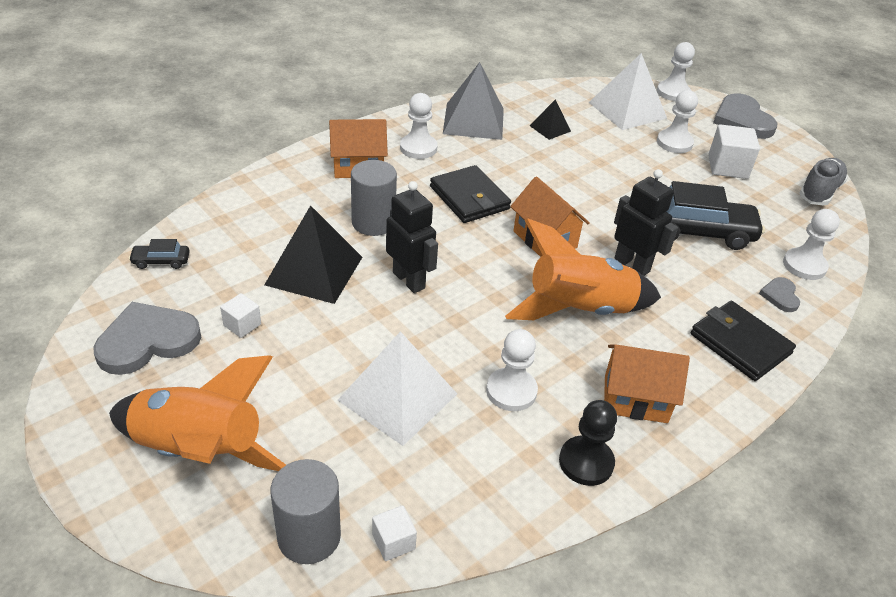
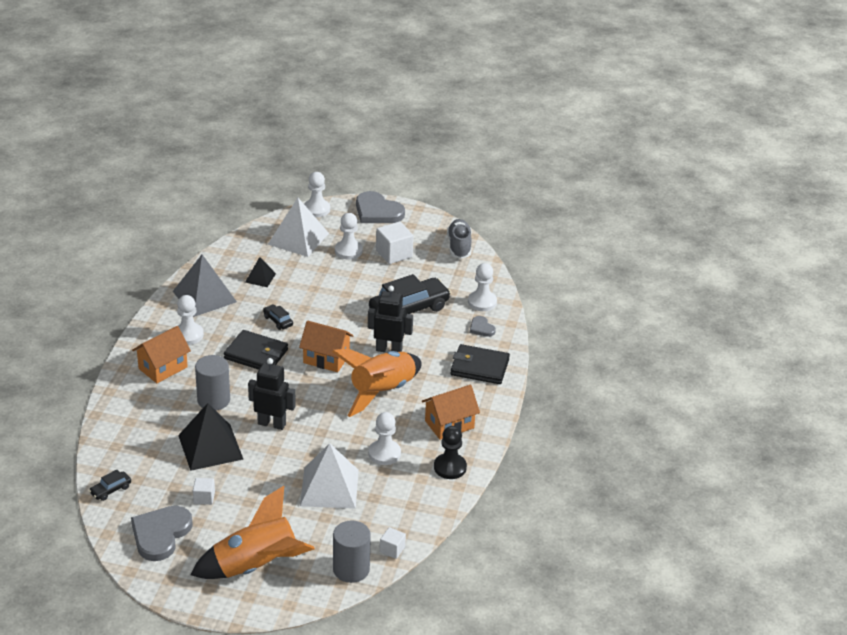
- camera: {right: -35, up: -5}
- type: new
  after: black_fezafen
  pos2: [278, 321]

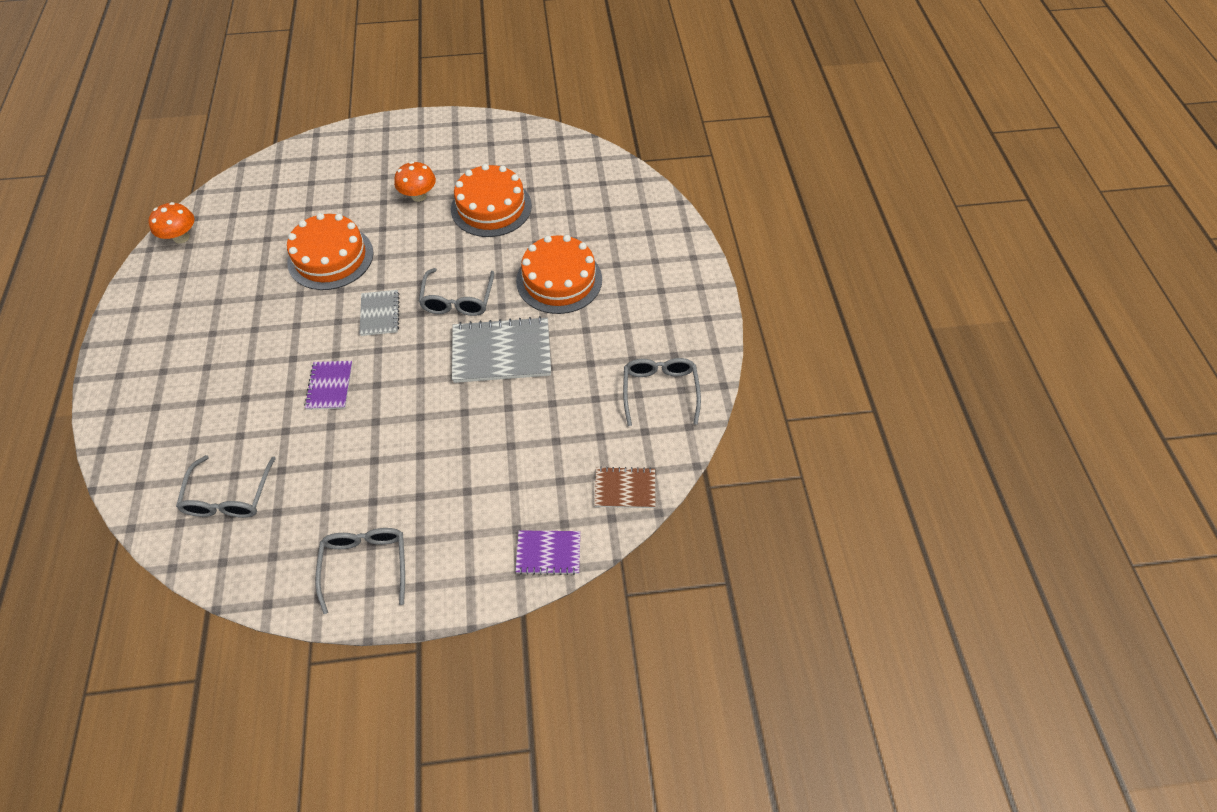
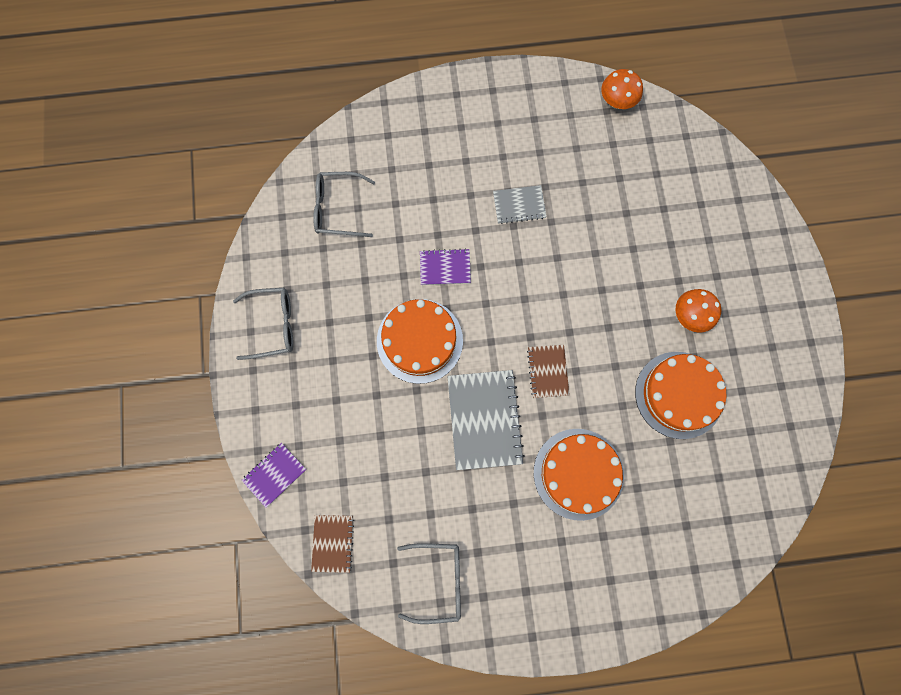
- camera: {right: 90, up: 20}
- type: shifted
  before: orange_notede
  pos1: [330, 257]
  pos2: [419, 341]
- type: shifted
  before: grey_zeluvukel
  pos1: [380, 314]
  pos2: [519, 205]
- type: swapped
  before: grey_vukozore
  after: brown_zeluvukel
  pos1: [458, 300]
  pos2: [547, 371]
- type: rotated
  before: purple_zeluvukel
  pos1: [548, 553]
  pos2: [274, 474]
  turn: 45

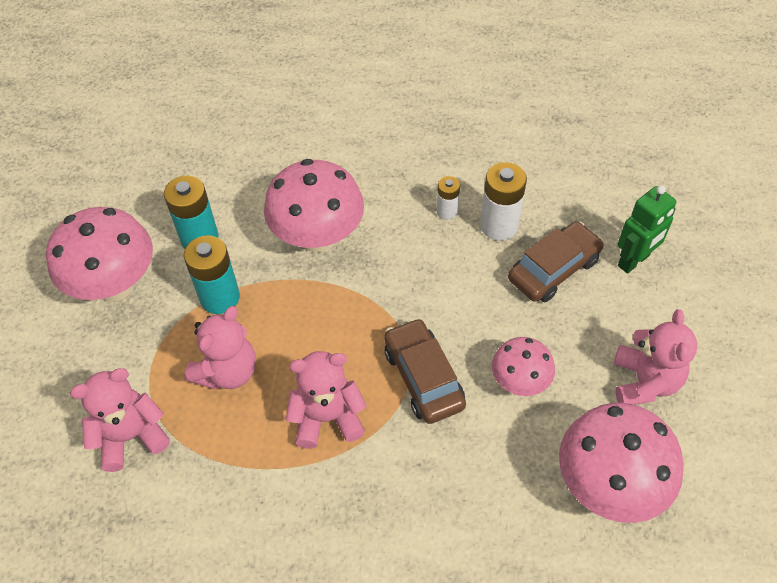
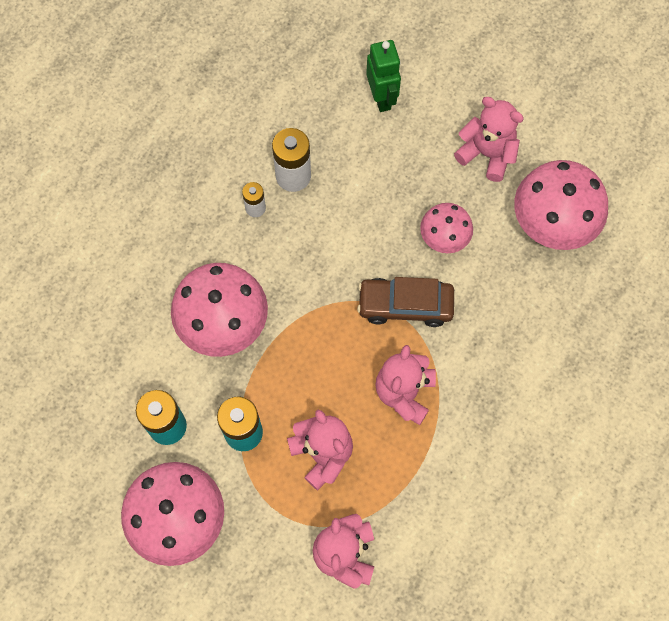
- camera: {right: -65, up: 15}
- type: gone
  before: brown_fezafen
  pos1: [553, 269]

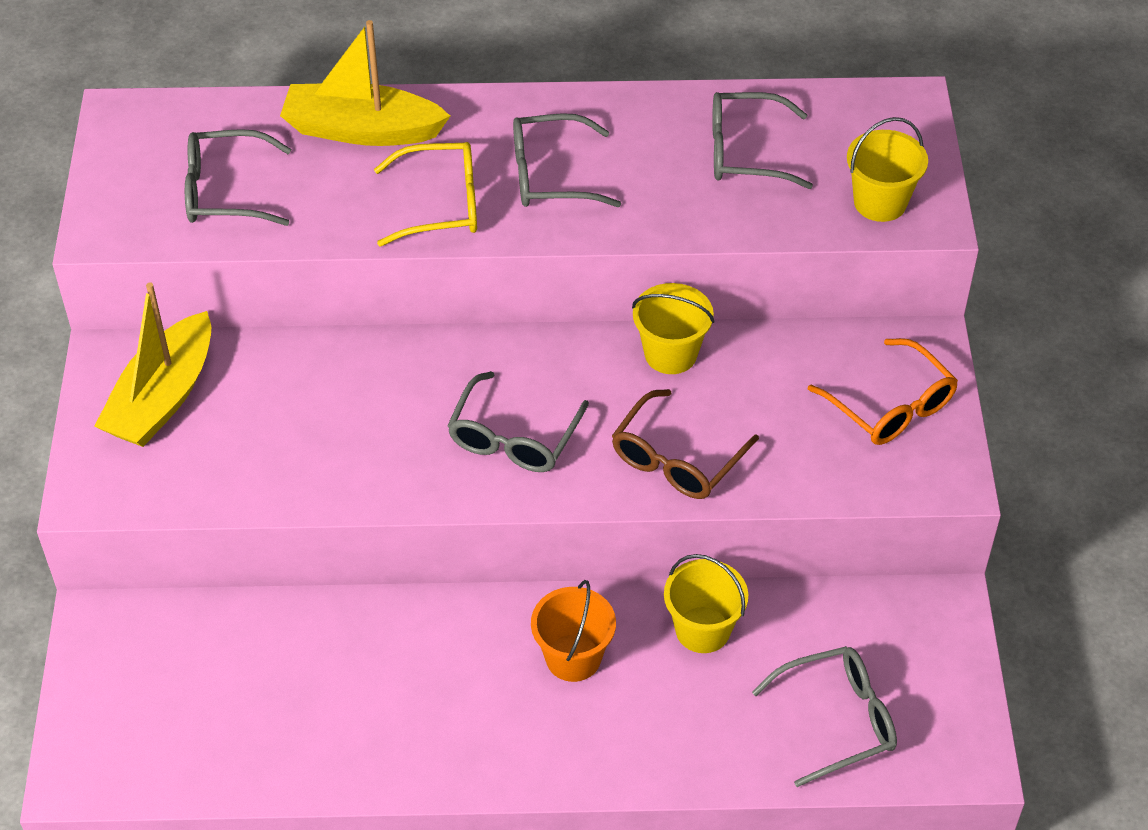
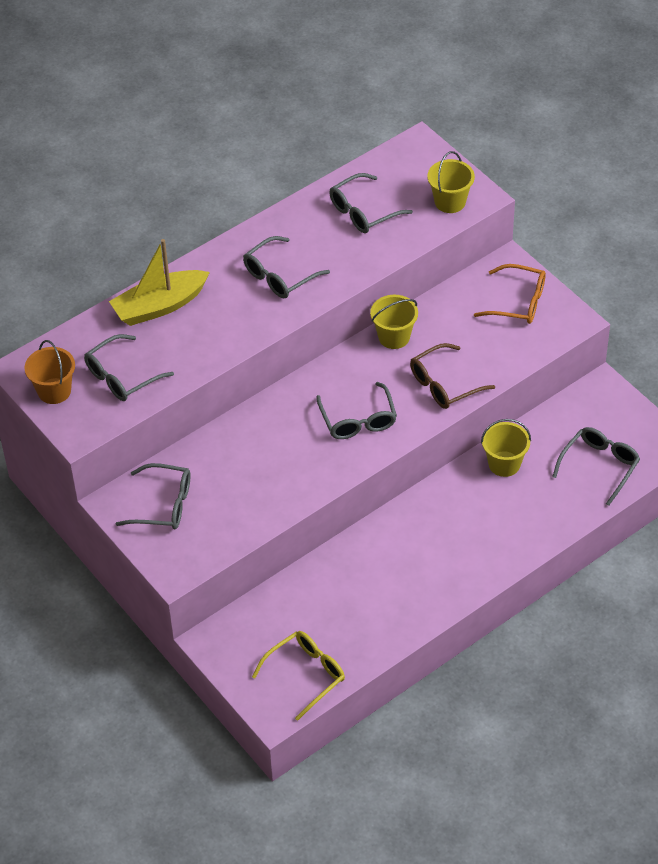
- camera: {right: -35, up: 0}
- type: swapped
  before: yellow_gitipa
  after: grey_vukozore
  pos1: [163, 397]
  pos2: [163, 505]
- type: shifted
  before: yellow_vukozore
  pos1: [441, 205]
  pos2: [306, 675]
- type: shifted
  before: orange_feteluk
  pos1: [573, 657]
  pos2: [54, 391]
- type: rotated
  before: brown_vukozore
  pos1: [677, 459]
  pos2: [444, 384]
  turn: 60

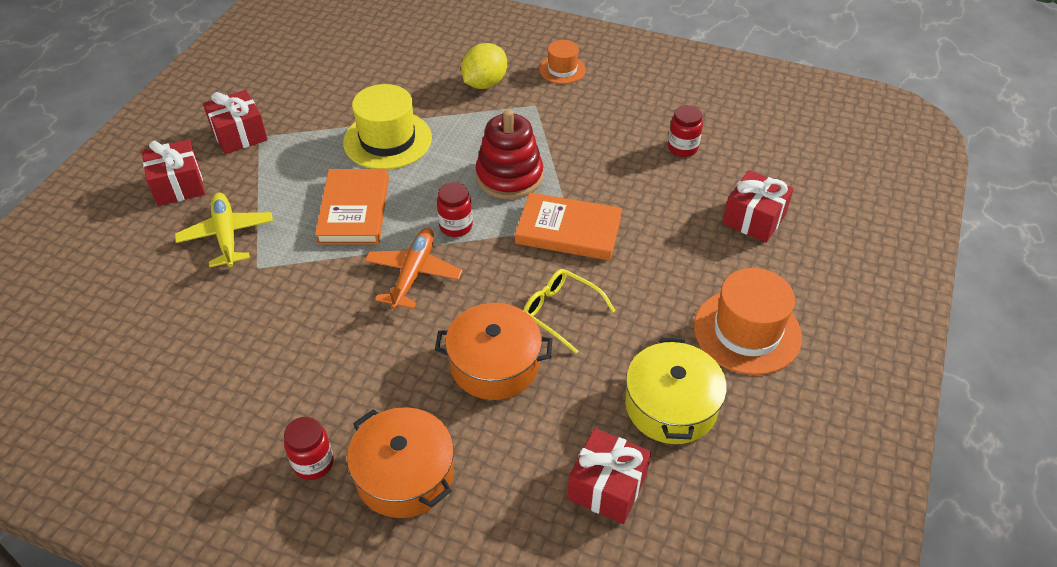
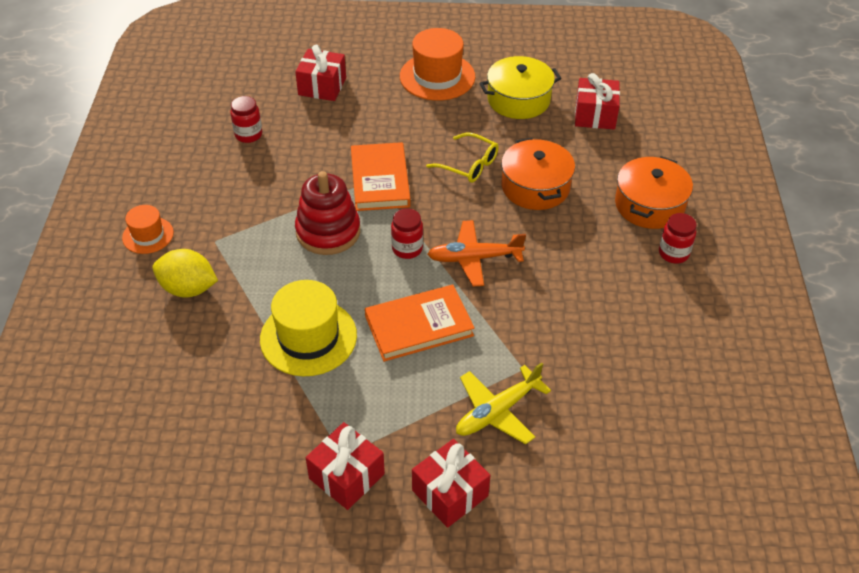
- camera: {right: -110, up: 0}
- type: rotated
  before: yellow_vukozore
  pos1: [561, 312]
  pos2: [468, 165]
  turn: -75

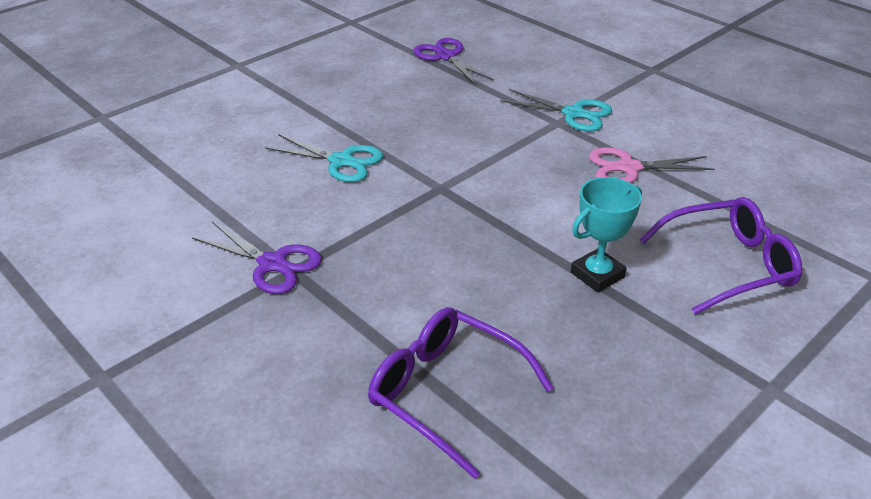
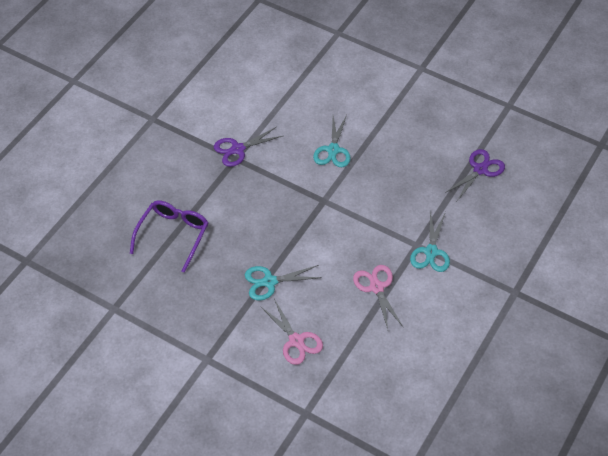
- camera: {right: 75, up: 15}
- type: rotated
  before: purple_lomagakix
  pos1: [272, 264]
  pos2: [238, 149]
  turn: 45
- type: swapped
  before: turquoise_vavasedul
  after: turquoise_lomagakix
  pos1: [597, 275]
  pos2: [269, 282]
- type: swapped
  before: purple_vukozore
  after: pink_lomagakix
  pos1: [729, 265]
  pos2: [296, 341]

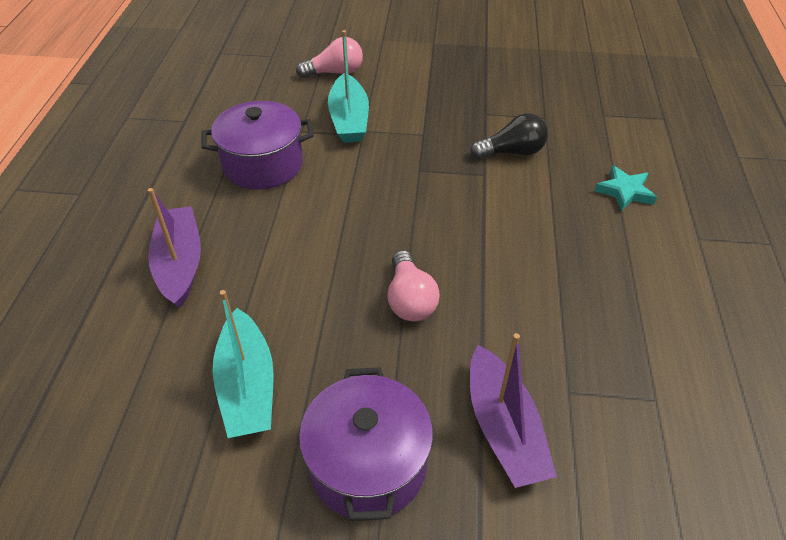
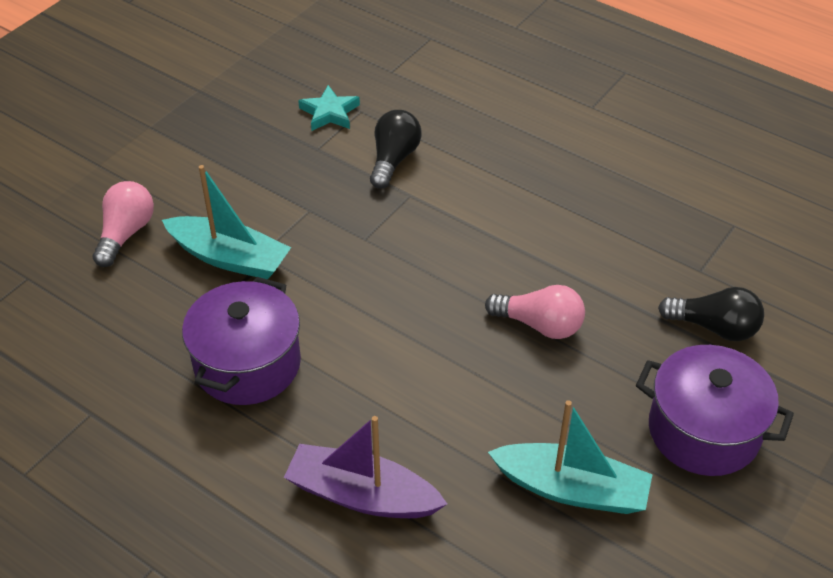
- camera: {right: -60, up: 0}
- type: swapped
  before: purple_gitipa
  after: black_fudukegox
  pos1: [503, 428]
  pos2: [714, 327]
- type: shifted
  before: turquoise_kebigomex
  pos1: [624, 191]
  pos2: [329, 113]

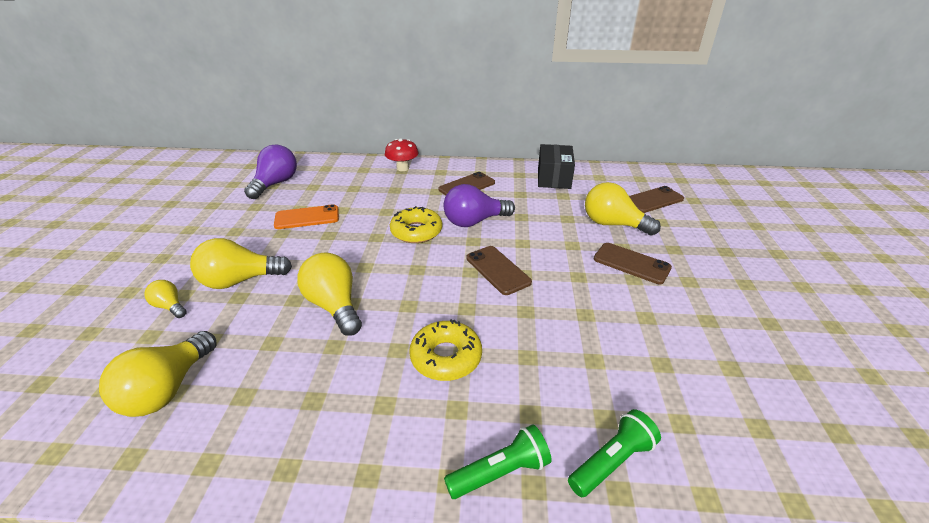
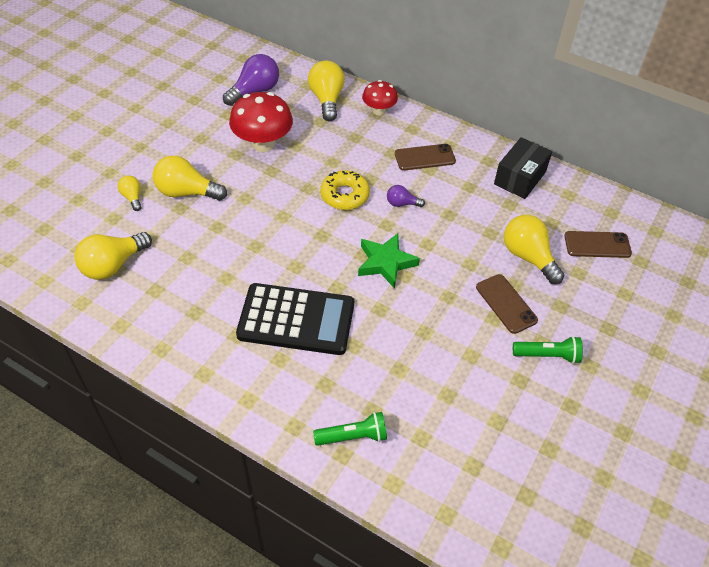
- camera: {right: 25, up: 15}
- type: swapped
  before: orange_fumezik
  after: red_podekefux
  pos1: [307, 218]
  pos2: [263, 144]
- type: shifted
  before: yellow_fudukegox
  pos1: [334, 306]
  pos2: [327, 100]
- type: swapped
  before: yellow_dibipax
  after: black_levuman
  pos1: [446, 357]
  pos2: [296, 320]
- type: scaled
  before: purple_fudukegox
  pos1: [474, 221]
  pos2: [402, 203]
  scale: 0.53
- type: shifted
  before: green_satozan
  pos1: [500, 472]
  pos2: [547, 355]
- type: swapped
  before: brown_fumezik
  after: green_kebigomex
  pos1: [498, 270]
  pos2: [385, 263]

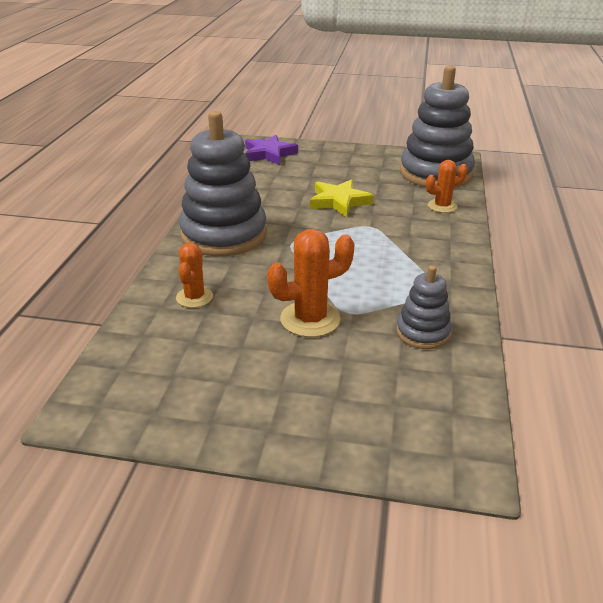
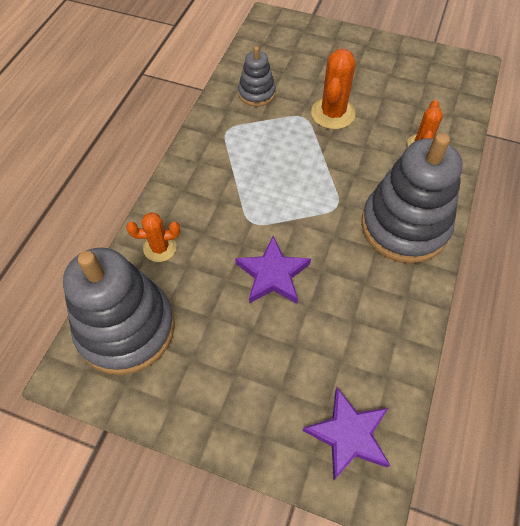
- camera: {right: -170, up: 25}
- type: rotated
  before: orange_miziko
  pos1: [310, 319]
  pos2: [333, 113]
  turn: -60
- type: repainted
  before: yellow_kebigomex
  after: purple_kebigomex
  pos1: [339, 201]
  pos2: [273, 274]

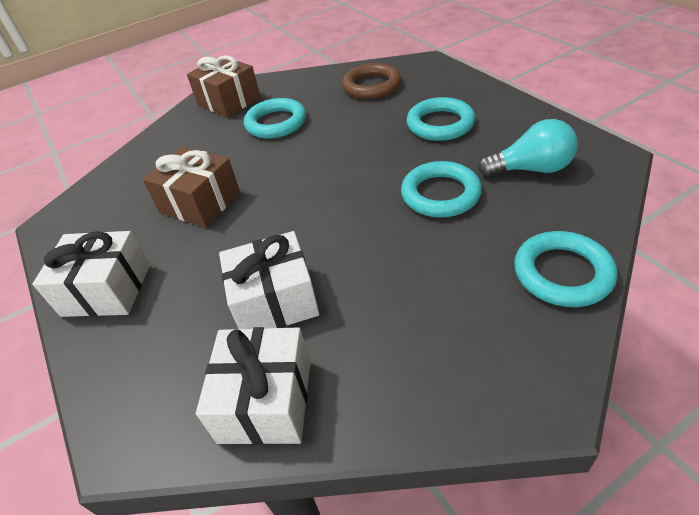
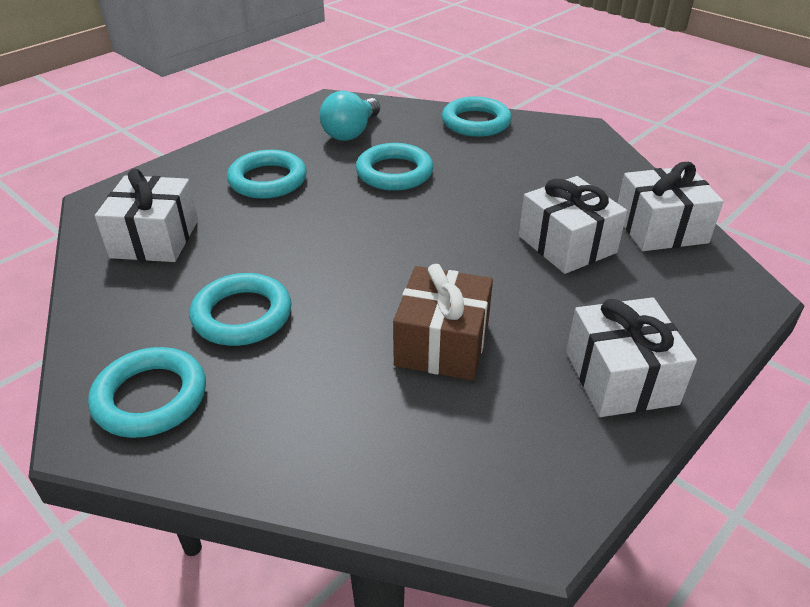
- camera: {right: -110, up: -5}
- type: swapped
  before: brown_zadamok
  after: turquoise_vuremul
  pos1: [229, 101]
  pos2: [150, 397]
- type: swapped
  before: brown_vuremul
  after: white_zadamok
  pos1: [371, 86]
  pos2: [155, 239]
- type: rotated
  before: turquoise_fudukegox
  pos1: [531, 169]
  pos2: [351, 132]
  turn: -135

